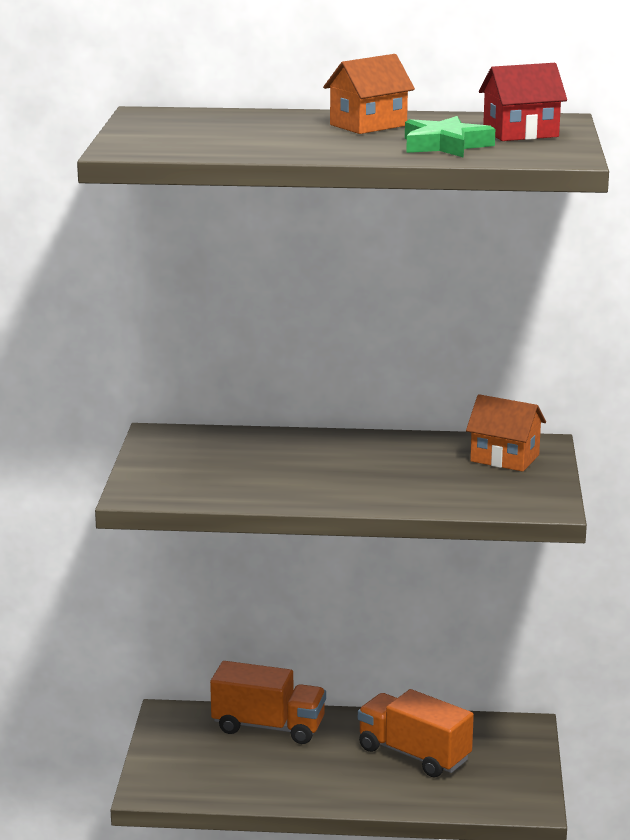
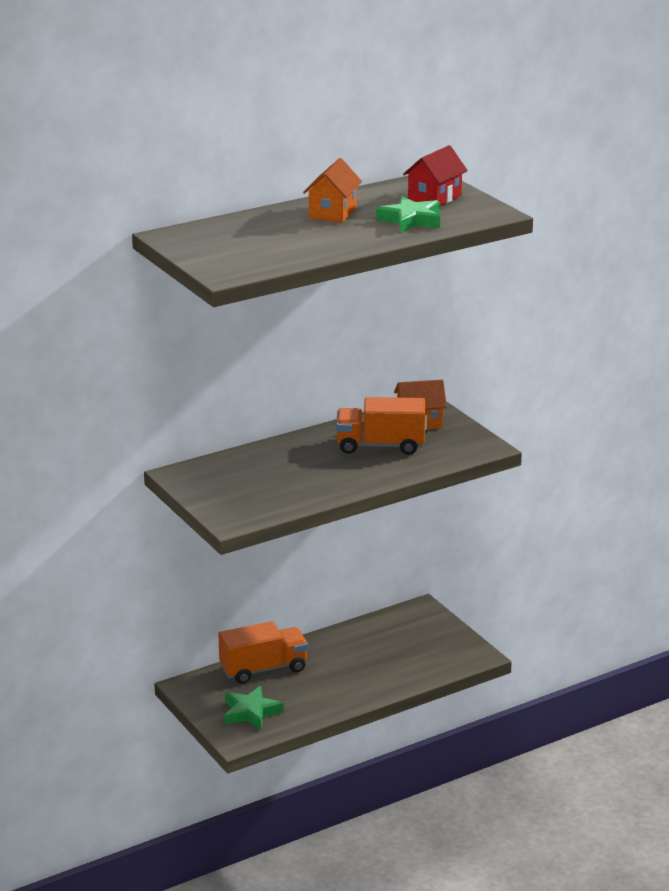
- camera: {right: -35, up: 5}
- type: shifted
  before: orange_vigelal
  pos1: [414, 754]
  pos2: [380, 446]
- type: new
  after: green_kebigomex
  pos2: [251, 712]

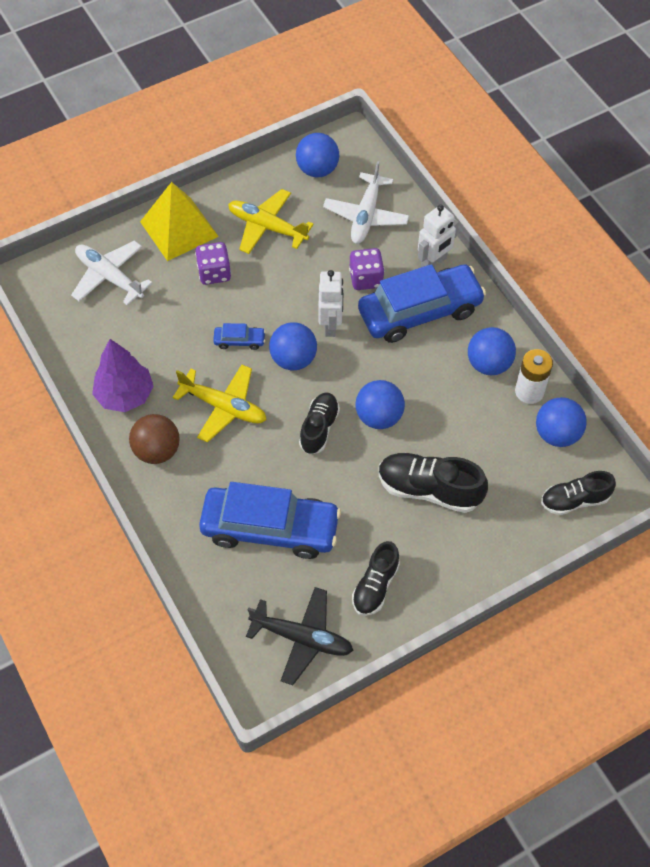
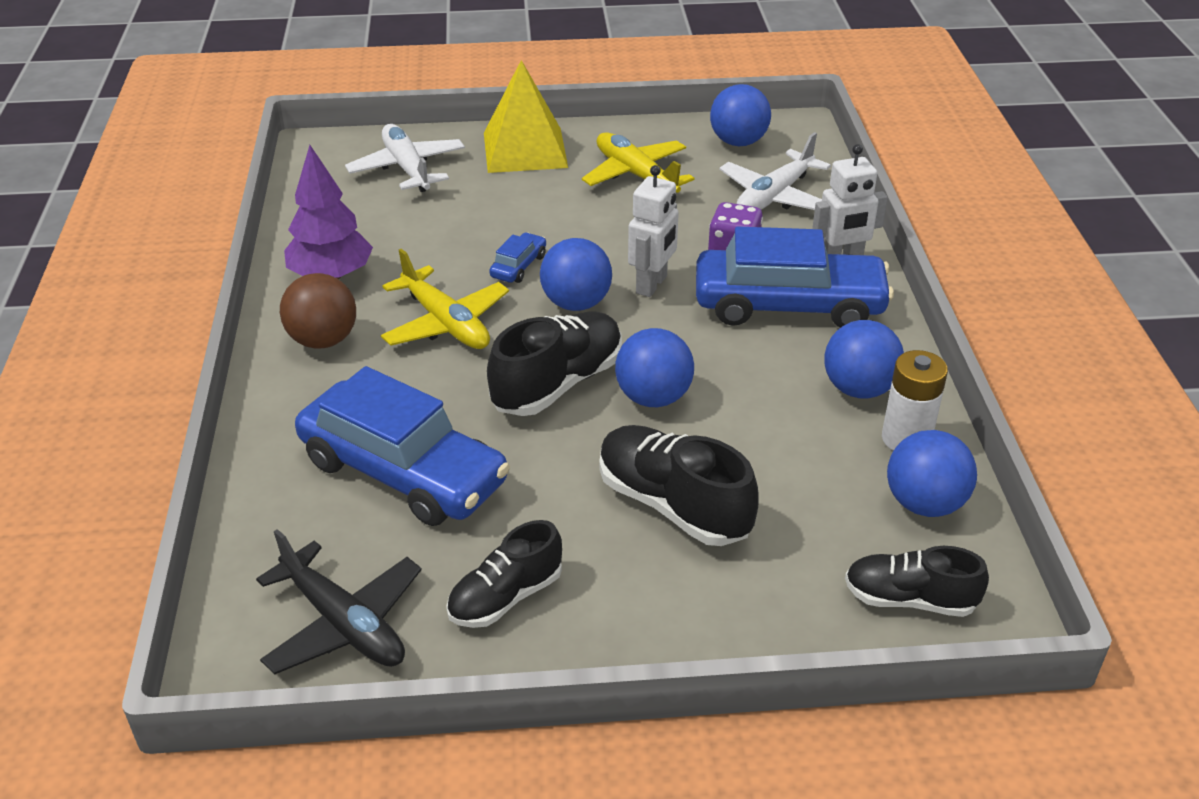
- camera: {right: 25, up: -20}
- type: gone
  before: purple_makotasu
  pos1: [214, 273]
- type: rotated
  before: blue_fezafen
  pos1: [239, 341]
  pos2: [518, 266]
  turn: -90
- type: scaled
  before: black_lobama
  pos1: [319, 428]
  pos2: [558, 384]
  scale: 1.5

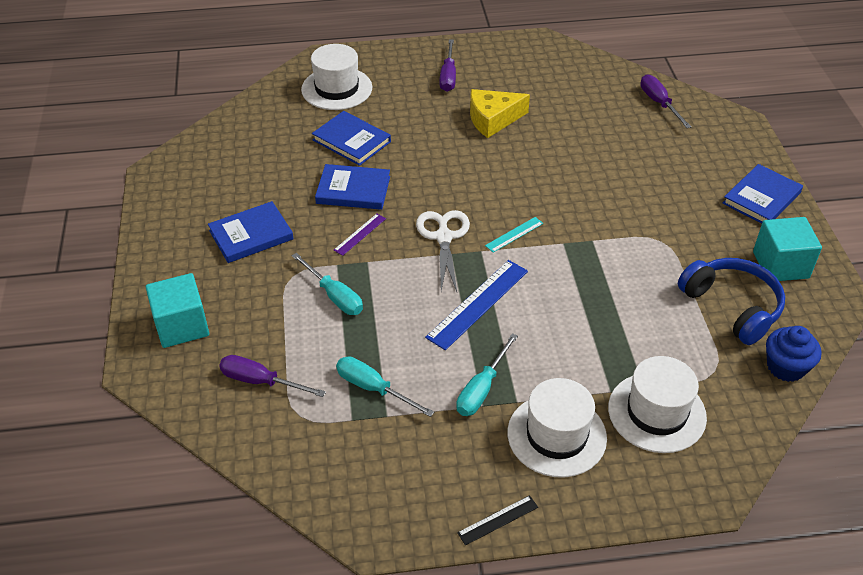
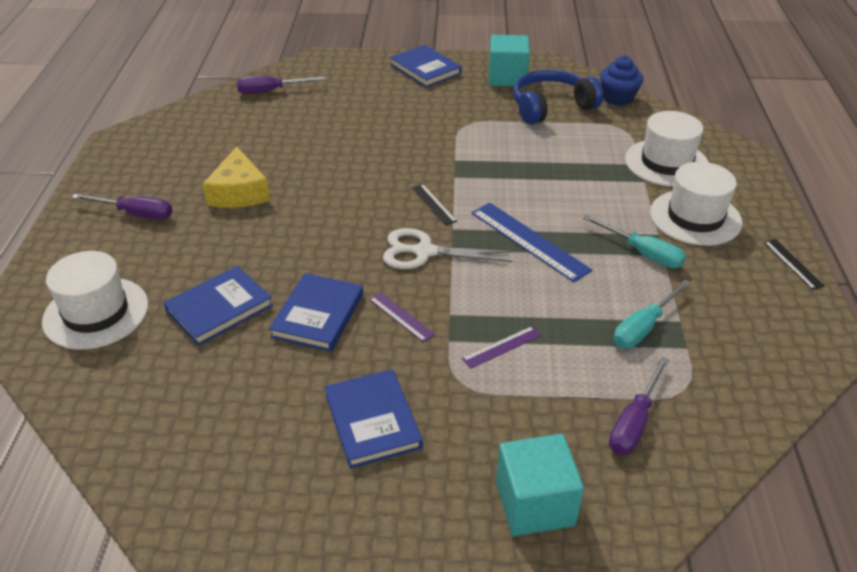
- camera: {right: -80, up: -5}
- type: swapped
  before: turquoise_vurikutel
  after: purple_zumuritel
  pos1: [334, 296]
  pos2: [501, 347]
- type: repainted
  before: turquoise_zumuritel
  after: black_zumuritel
  pos1: [514, 234]
  pos2: [434, 204]

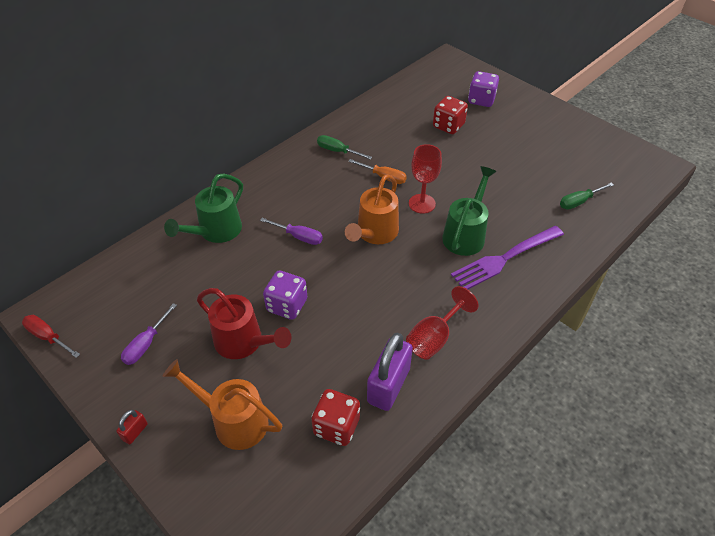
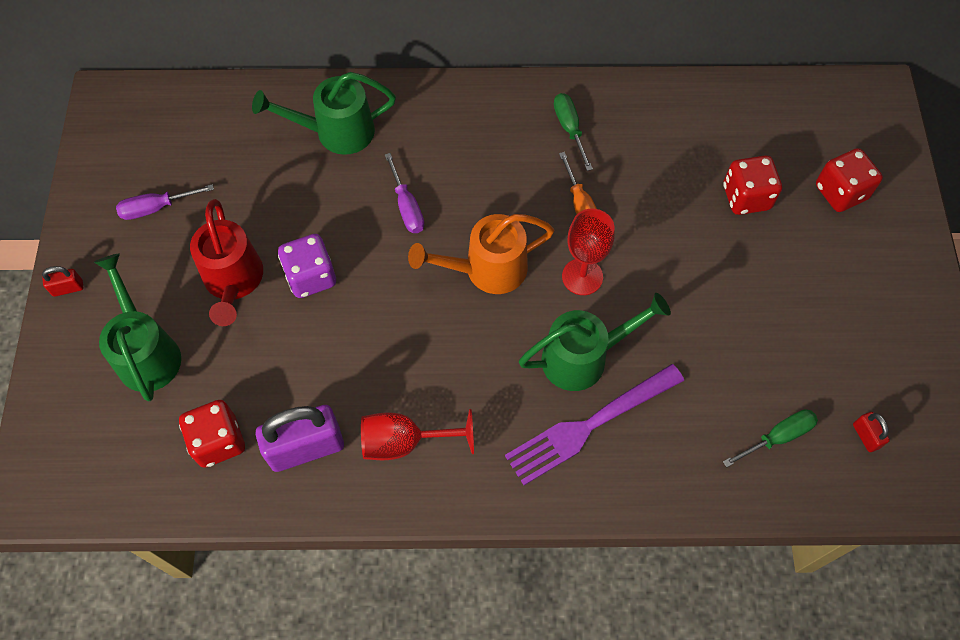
- camera: {right: 45, up: 15}
- type: gone
  before: red_vurikutel
  pos1: [48, 337]
- type: repainted
  before: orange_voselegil
  after: green_voselegil
  pos1: [233, 420]
  pos2: [146, 351]
- type: rotated
  before: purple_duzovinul
  pos1: [505, 258]
  pos2: [590, 425]
  turn: -45
- type: repainted
  before: purple_makotasu
  after: red_makotasu
  pos1: [481, 100]
  pos2: [840, 192]
- type: rotated
  before: green_vurikutel
  pos1: [579, 202]
  pos2: [777, 437]
  turn: 135
- type: new
  after: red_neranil
  pos2: [866, 436]

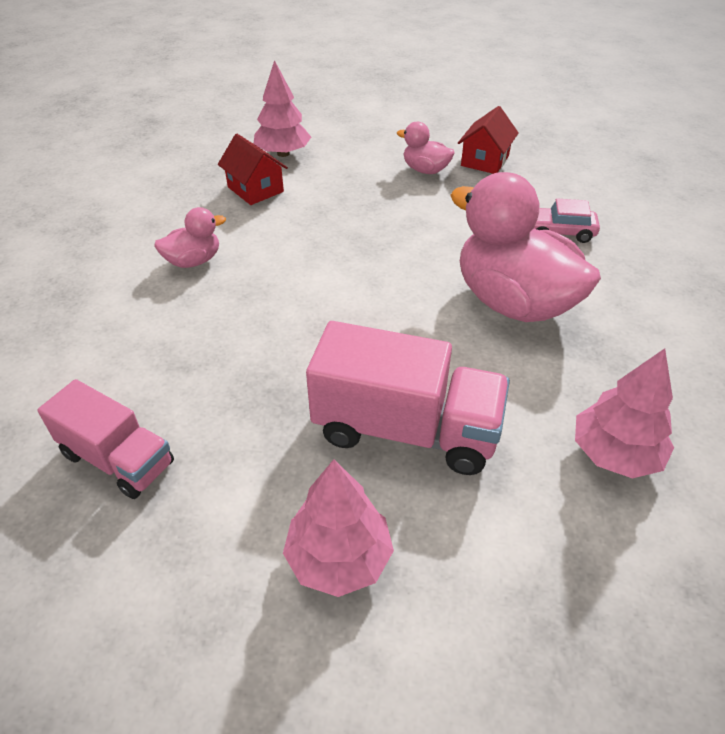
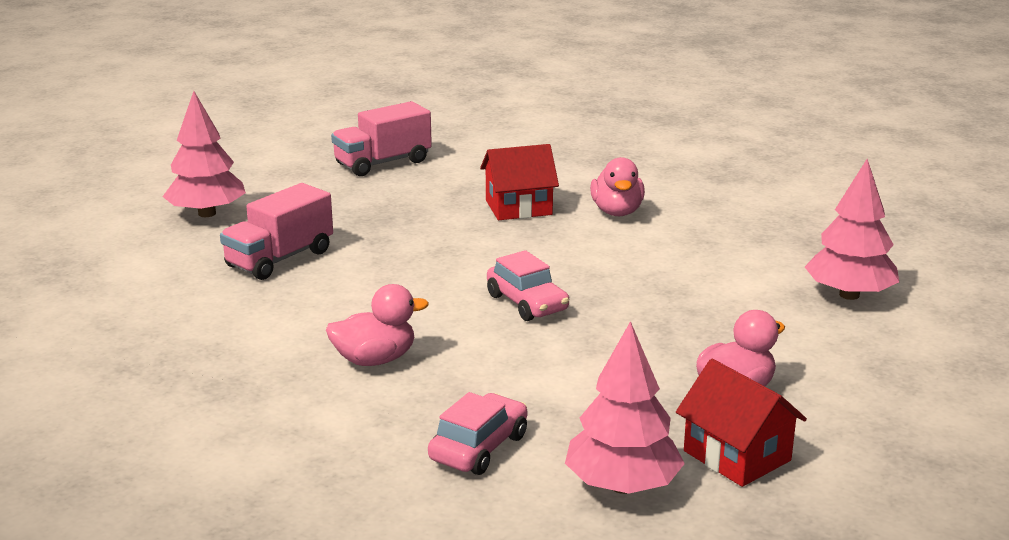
- camera: {right: 115, up: -20}
- type: shifted
  before: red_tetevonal
  pos1: [255, 189]
  pos2: [519, 207]
- type: scaled
  before: pink_vigelal
  pos1: [405, 429]
  pos2: [280, 259]
  scale: 0.64
- type: scaled
  before: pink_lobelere
  pos1: [513, 302]
  pos2: [375, 360]
  scale: 0.47
- type: shifted
  before: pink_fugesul
  pos1: [614, 454]
  pos2: [622, 486]
- type: new
  after: pink_fezafen
  pos2: [527, 303]

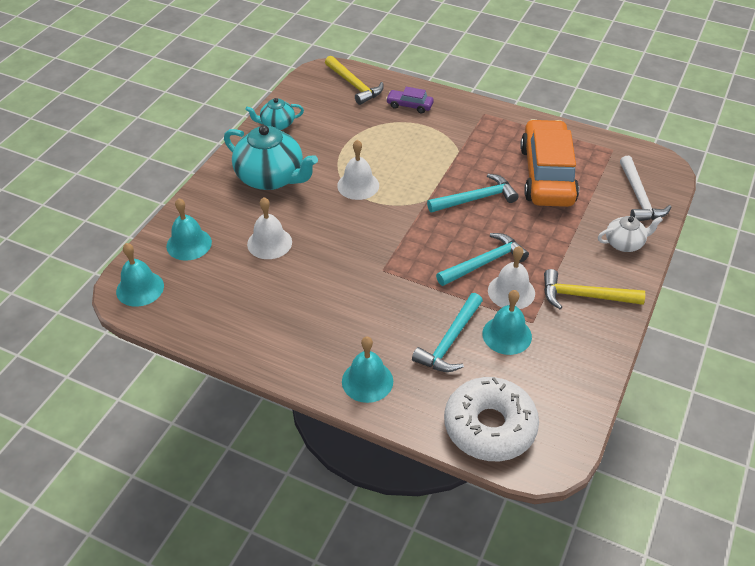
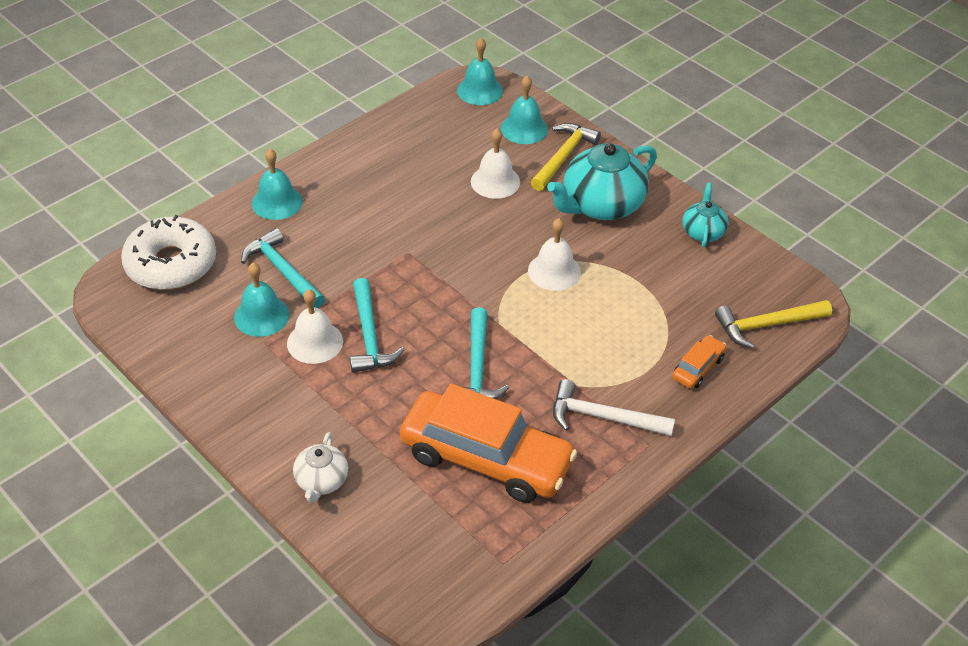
- camera: {right: 110, up: 0}
- type: repainted
  before: purple_fezafen
  after: orange_fezafen
  pos1: [409, 105]
  pos2: [698, 368]
- type: shifted
  before: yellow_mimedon
  pos1: [584, 296]
  pos2: [563, 157]
- type: shifted
  before: white_mimedon
  pos1: [639, 197]
  pos2: [603, 417]

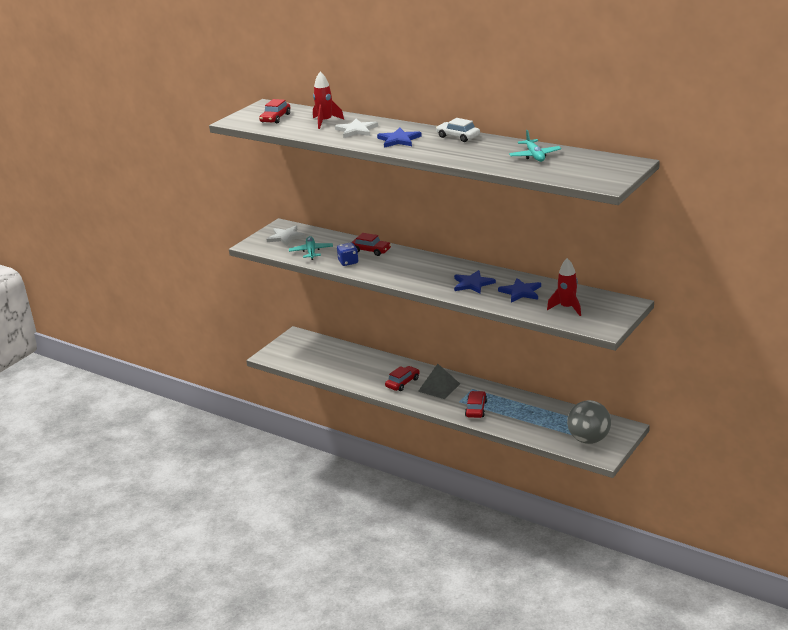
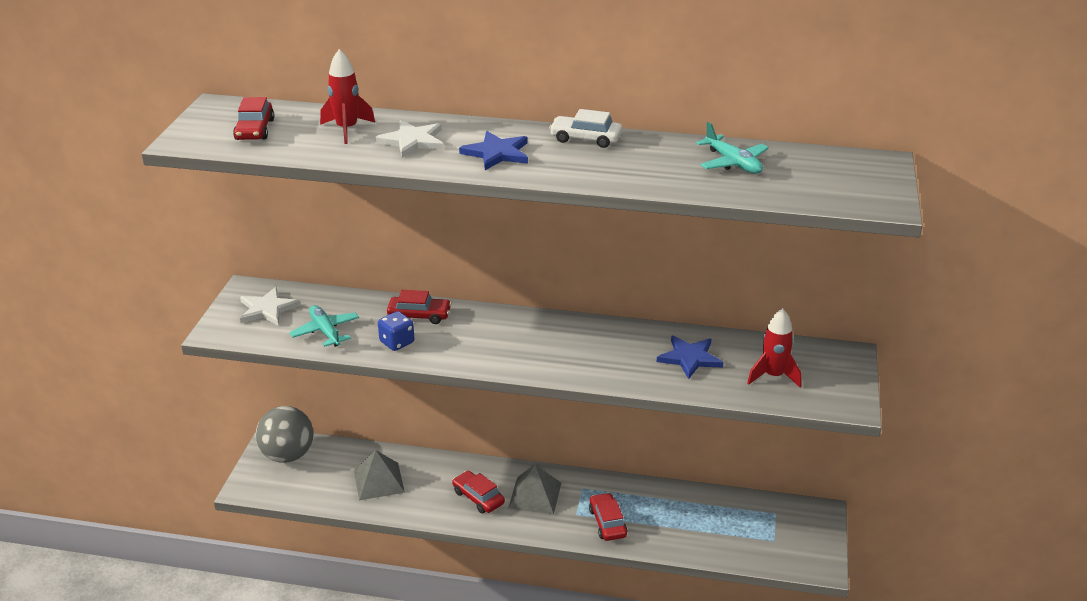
- camera: {right: -25, up: 5}
- type: rotated
  before: red_fezafen
  pos1: [402, 383]
  pos2: [478, 497]
  turn: -60
- type: gone
  before: blue_kebigomex
  pos1: [472, 284]
- type: shifted
  before: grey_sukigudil
  pos1: [589, 439]
  pos2: [288, 455]
- type: new
  after: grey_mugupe
  pos2: [378, 481]

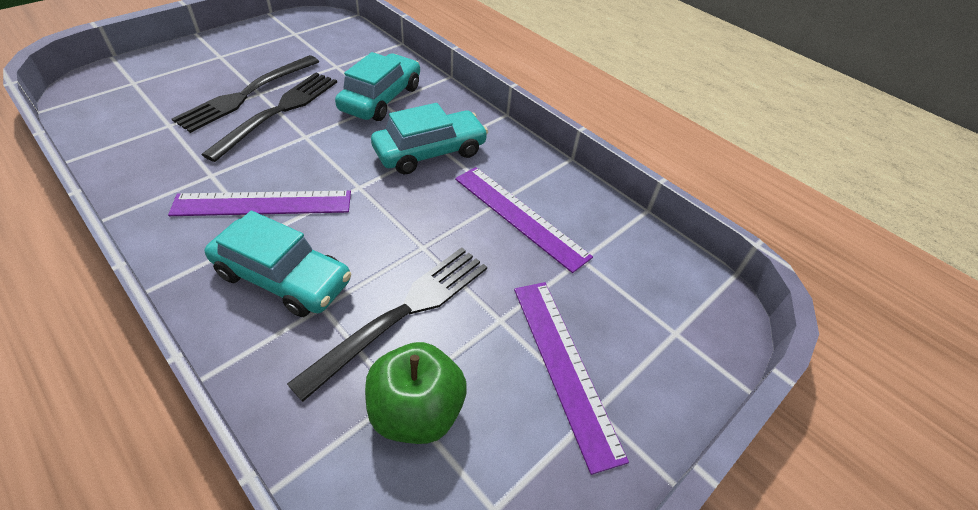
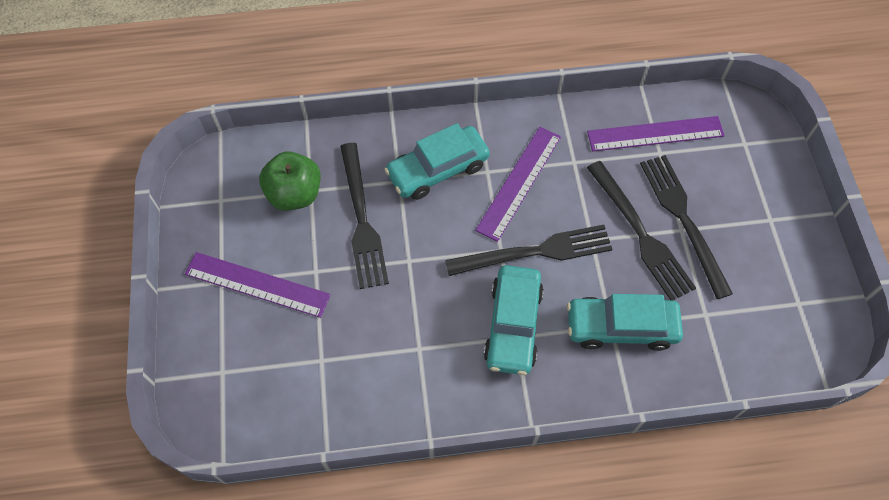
- camera: {right: 130, up: 15}
- type: rotated
  before: turquoise_fezafen
  pos1: [381, 98]
  pos2: [621, 327]
  turn: 120
- type: shifted
  before: purple_zumuritel
  pos1: [520, 216]
  pos2: [655, 134]
- type: new
  after: black_duzovinul
  pos2: [535, 252]

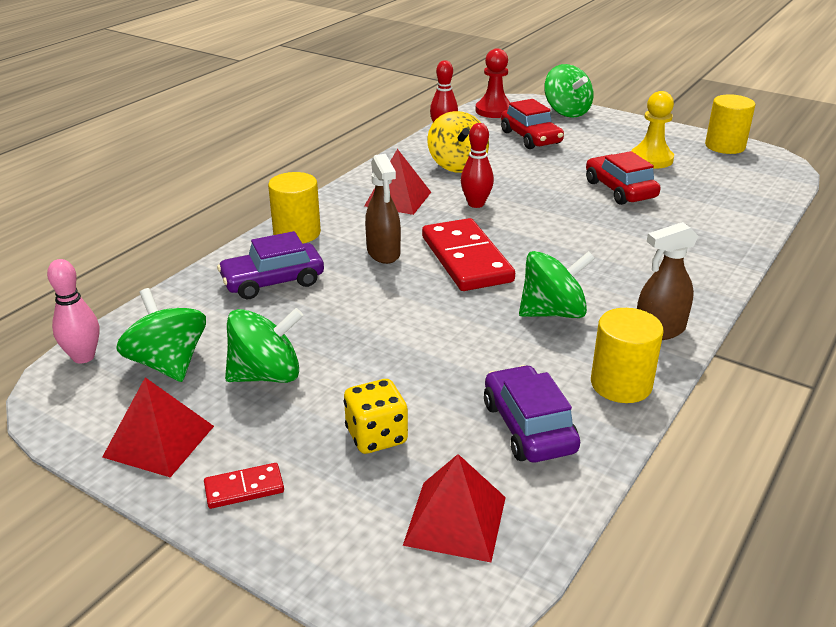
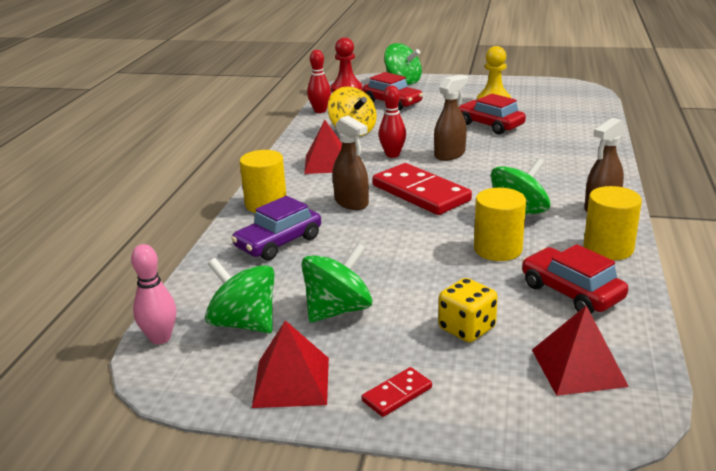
- camera: {right: -20, up: -5}
- type: repainted
  before: purple_fezafen
  after: red_fezafen
  pos1: [528, 427]
  pos2: [571, 292]
- type: shifted
  before: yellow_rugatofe
  pos1: [725, 146]
  pos2: [498, 249]
- type: new
  after: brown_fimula
  pos2: [450, 154]

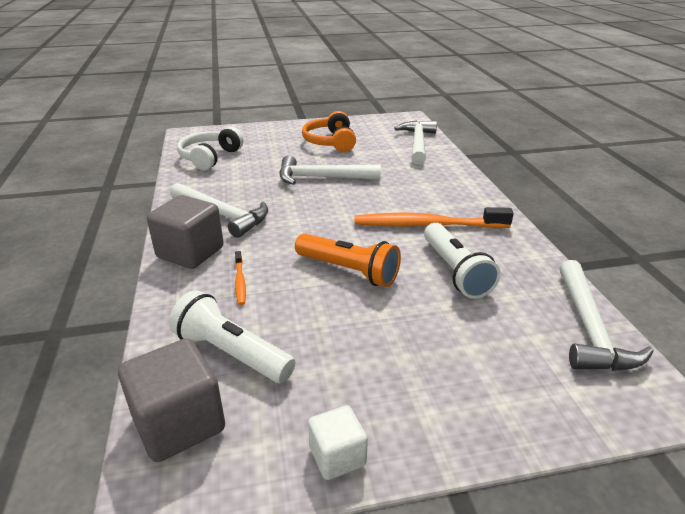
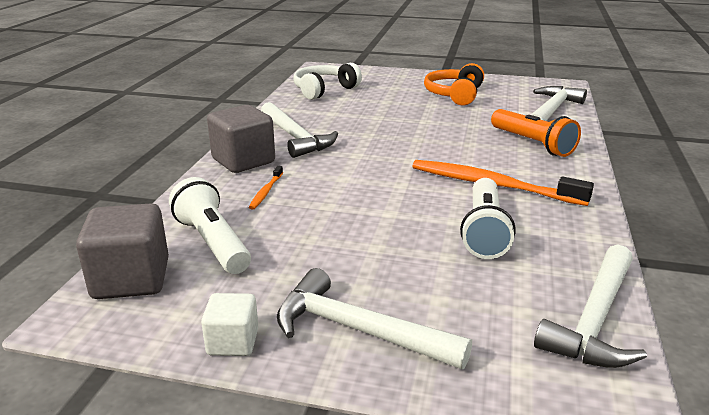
- camera: {right: 25, up: -5}
- type: shifted
  before: white_mimedon
  pos1: [322, 178]
  pos2: [359, 330]
- type: shifted
  before: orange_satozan
  pos1: [348, 271]
  pos2: [532, 144]

